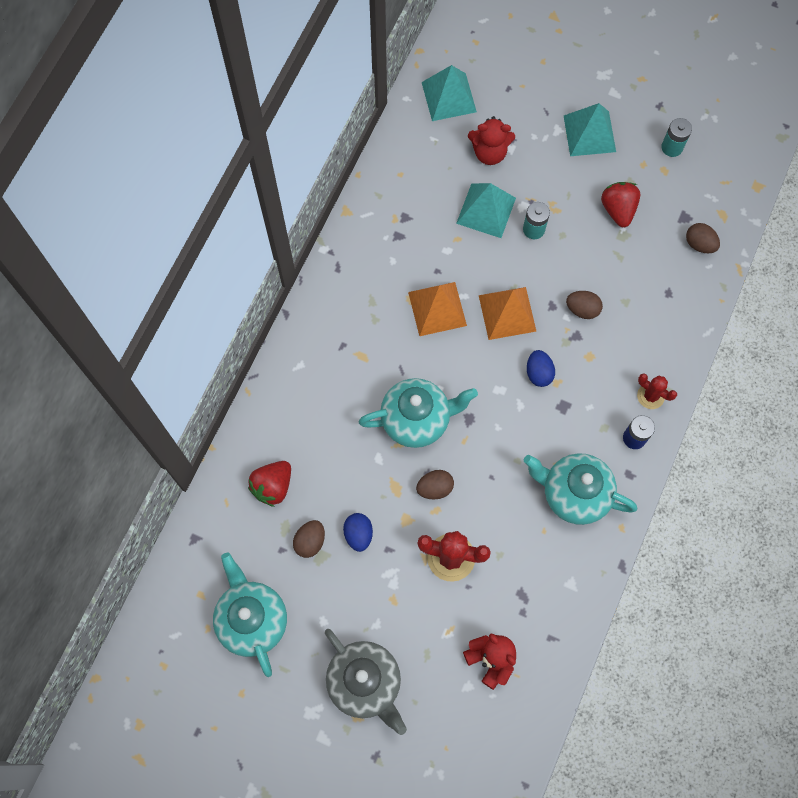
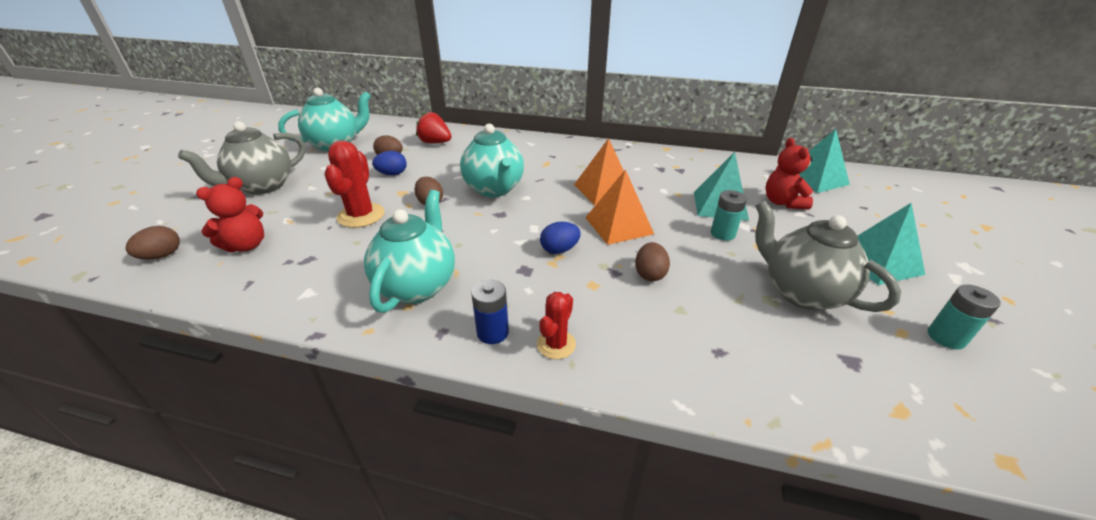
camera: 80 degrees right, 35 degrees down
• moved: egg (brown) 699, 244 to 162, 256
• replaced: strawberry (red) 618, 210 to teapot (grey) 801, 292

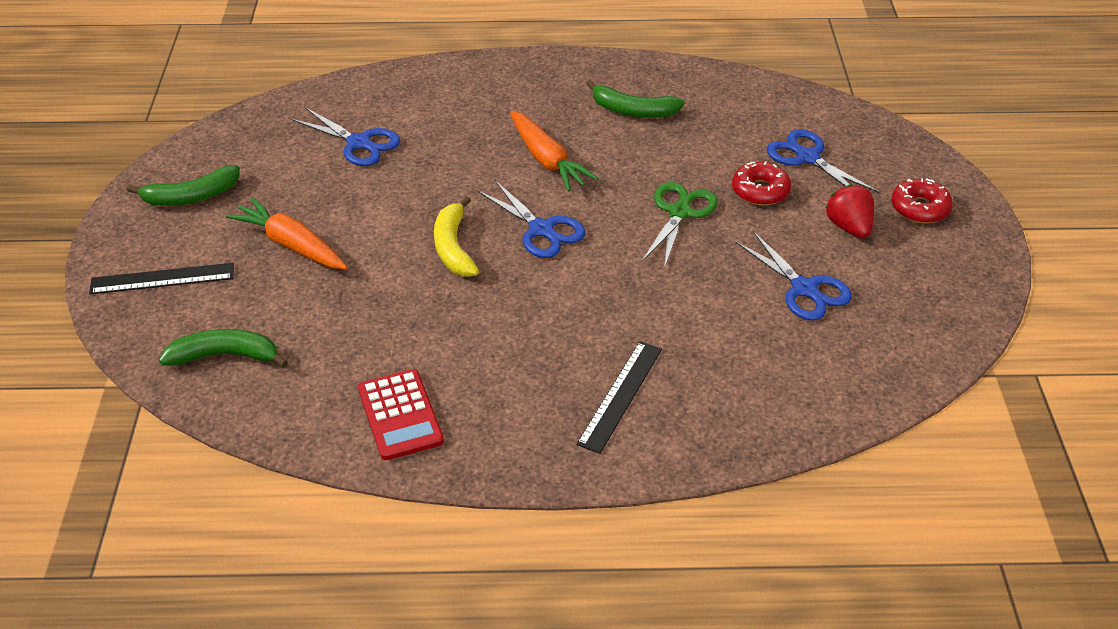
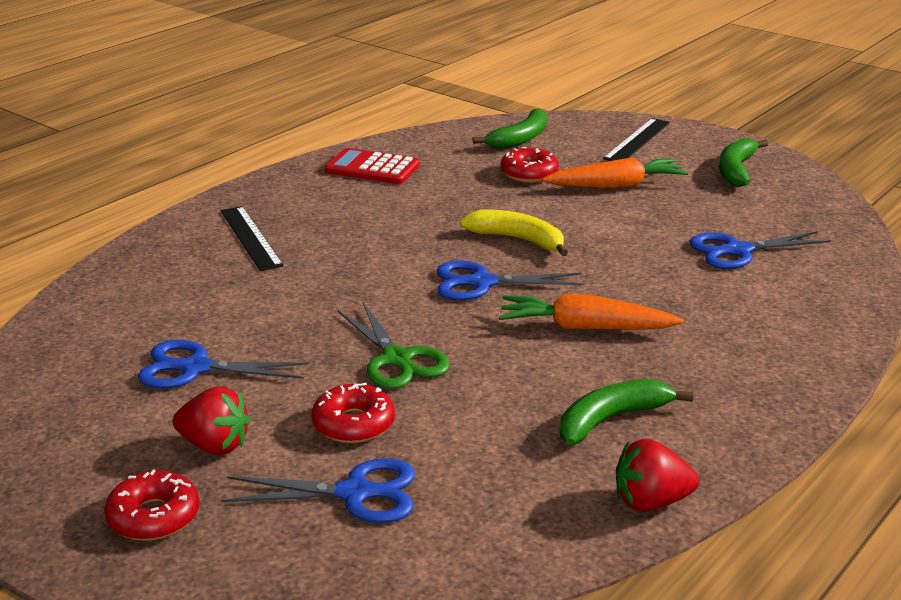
camera: 130 degrees right, 15 degrees down
• added: donut (red) 529, 174
• added: strawberry (red) 651, 502

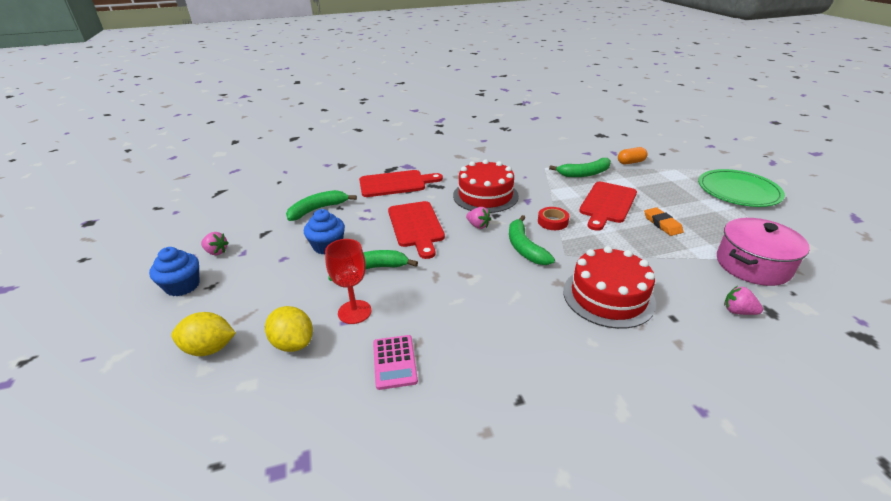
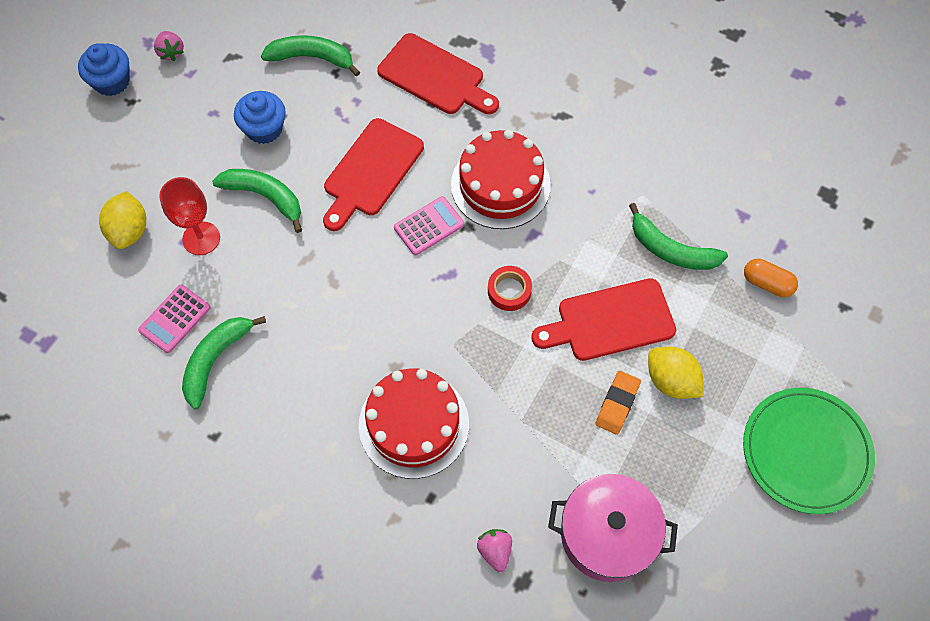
camera: 45 degrees right, 30 degrees up
• moved: lemon (yellow) 209, 349 to 671, 381
• moved: banana (green) 524, 248 to 215, 360
• replaced: strawberry (pink) 478, 226 to calculator (pink) 429, 226

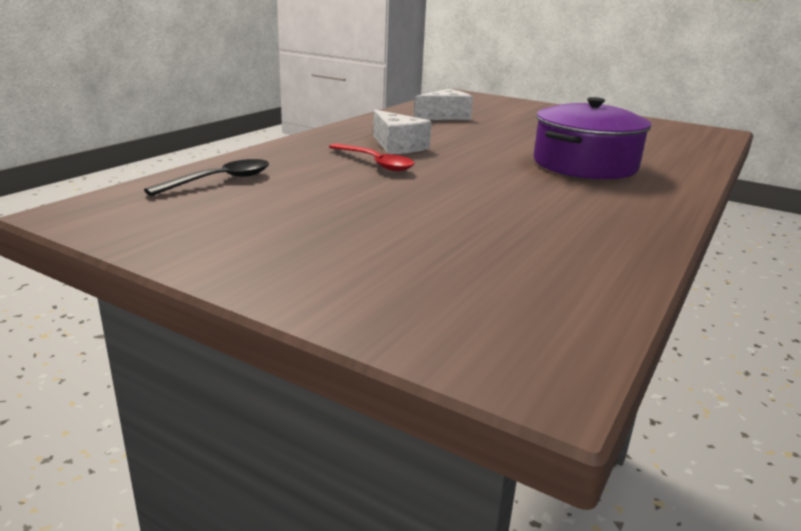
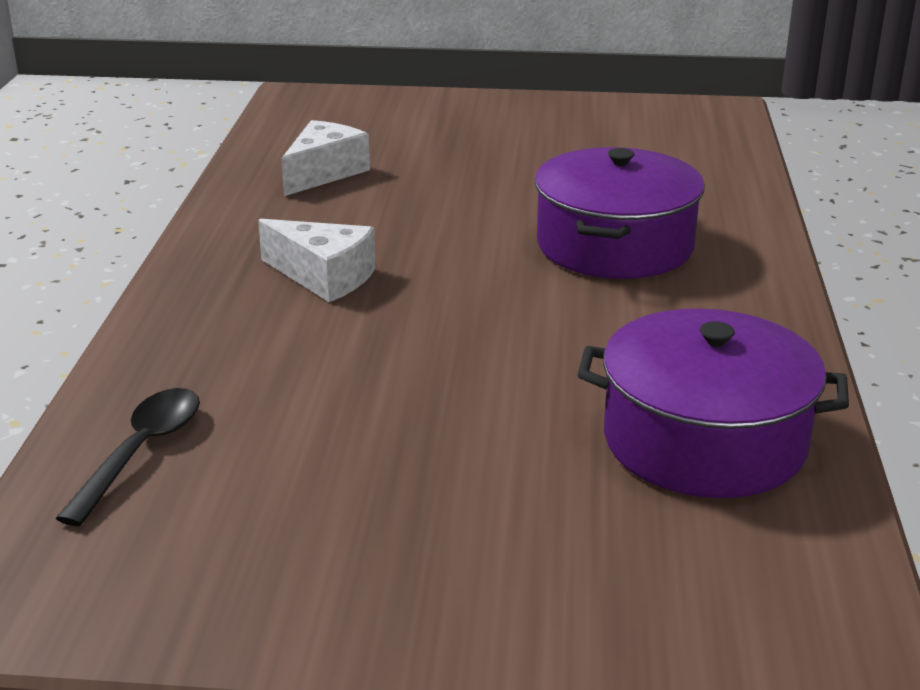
camera: 25 degrees left, 5 degrees up
• removed: spoon (red) 375, 163
• added: pot (purple) 704, 440

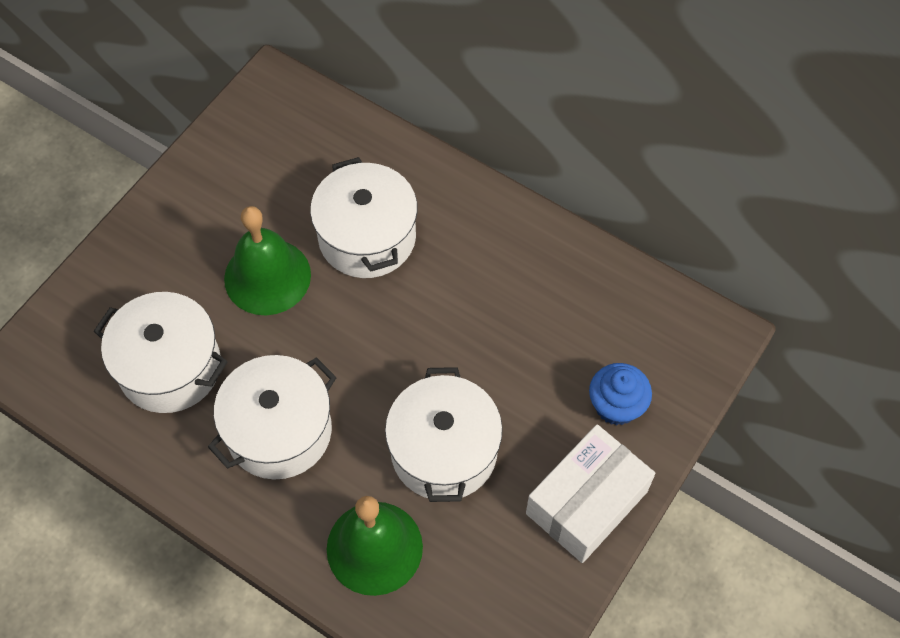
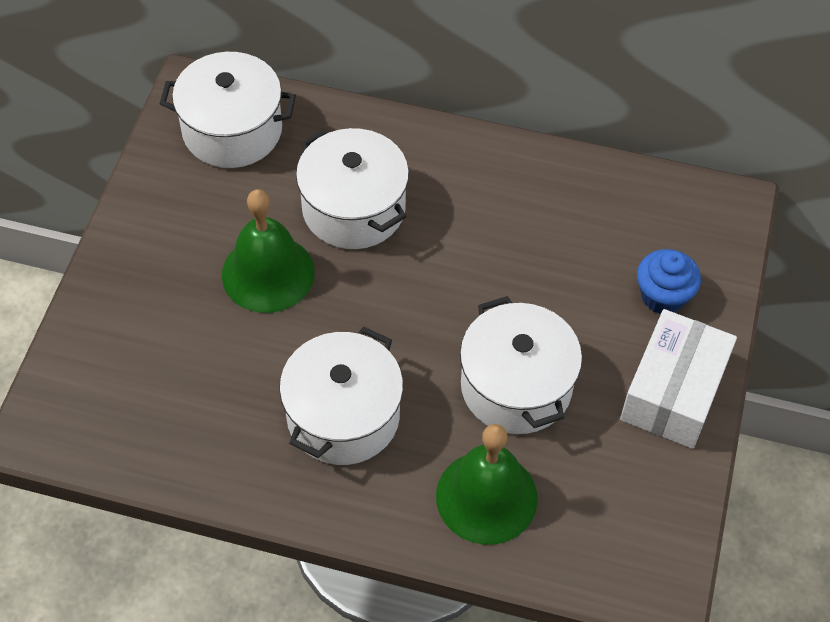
camera: 20 degrees left, 5 degrees down
• moved: pot (white) 170, 367 to 232, 130

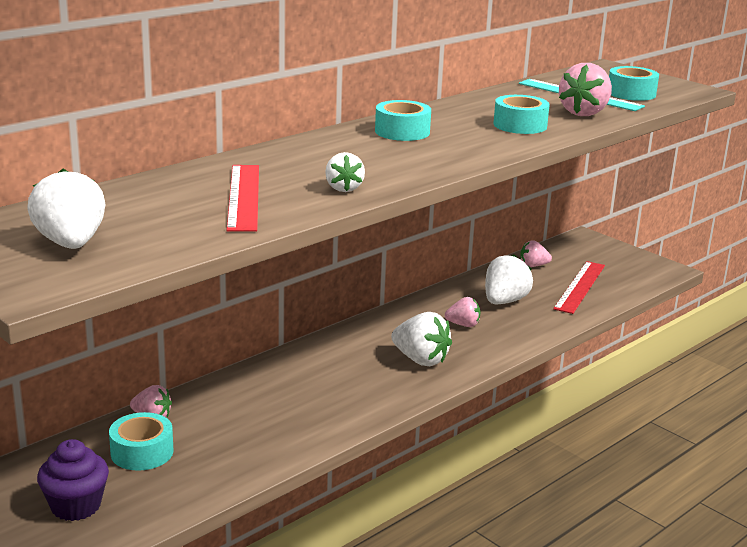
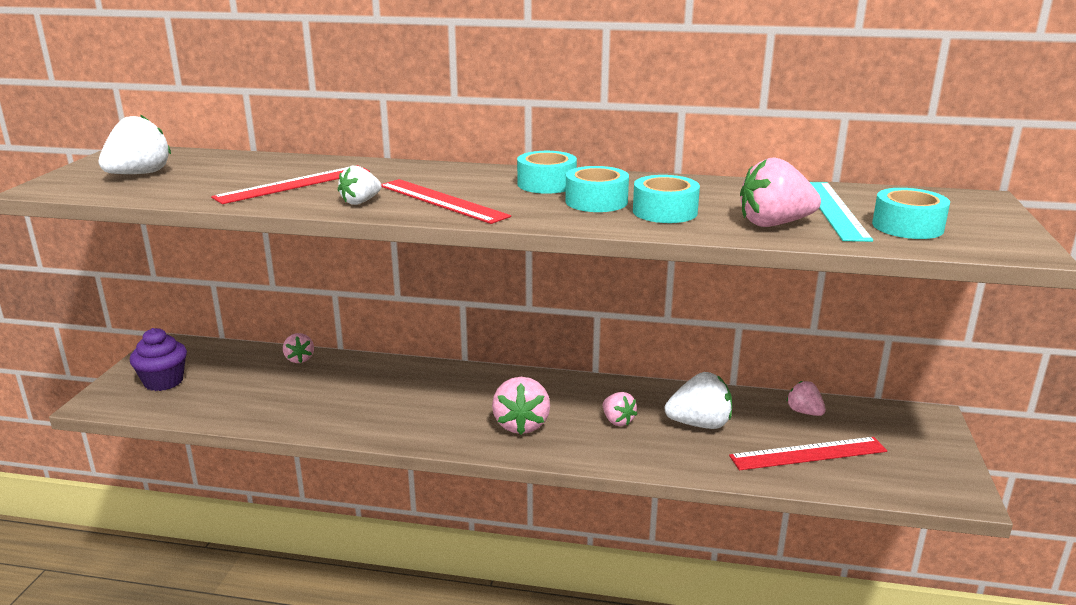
camera: 55 degrees right, 0 degrees up
• added: ruler (red) 442, 201
• moved: tape (turquoise) 142, 452 to 596, 201
• recoloured: strawberry (white) 420, 360 to strawberry (pink) 521, 425

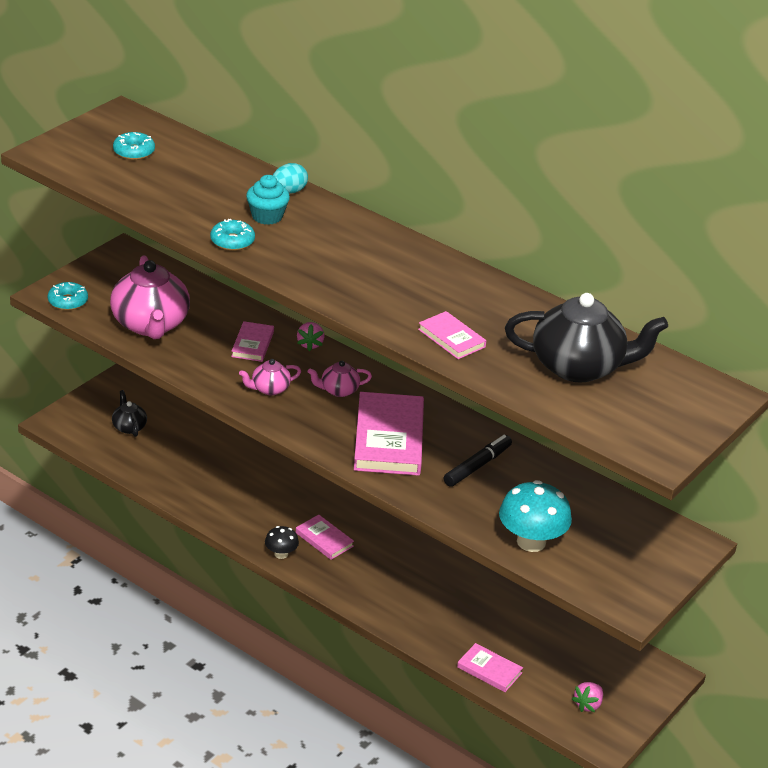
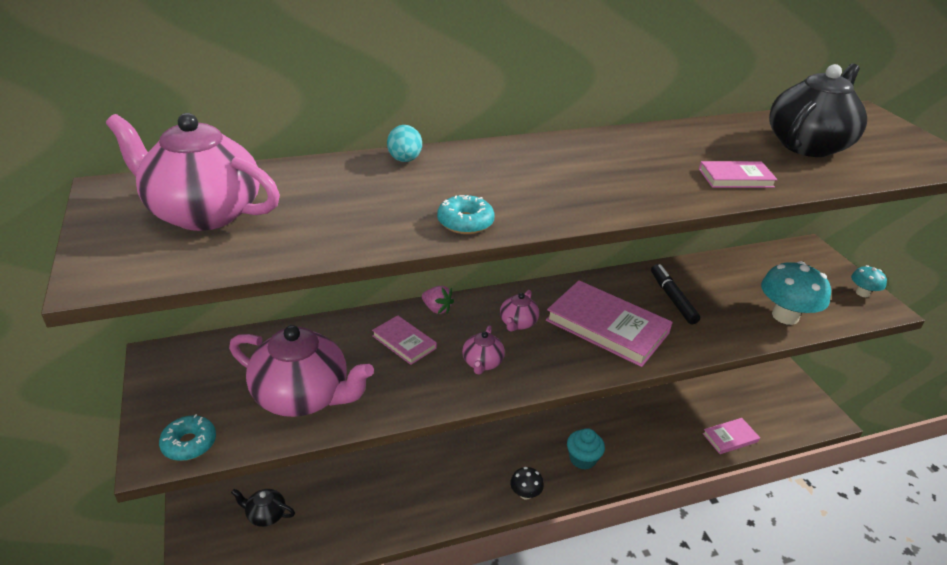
camera: 55 degrees left, 0 degrees up
• removed: book (pink) 324, 539
• removed: strawberry (pink) 588, 705
• added: mushroom (turquoise) 862, 293
• moved: cupcake (turquoise) 267, 216 to 582, 459
• replaced: donut (turquoise) 134, 152 to teapot (pink) 203, 213

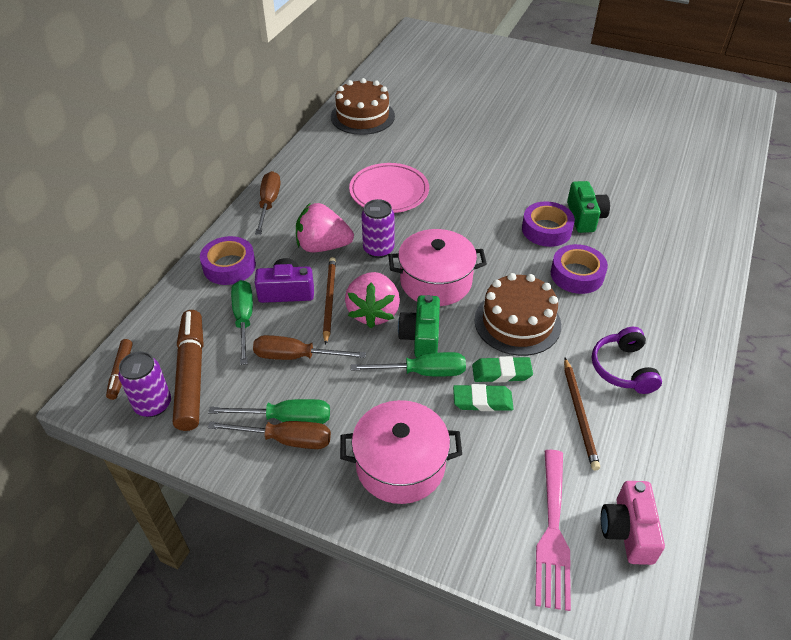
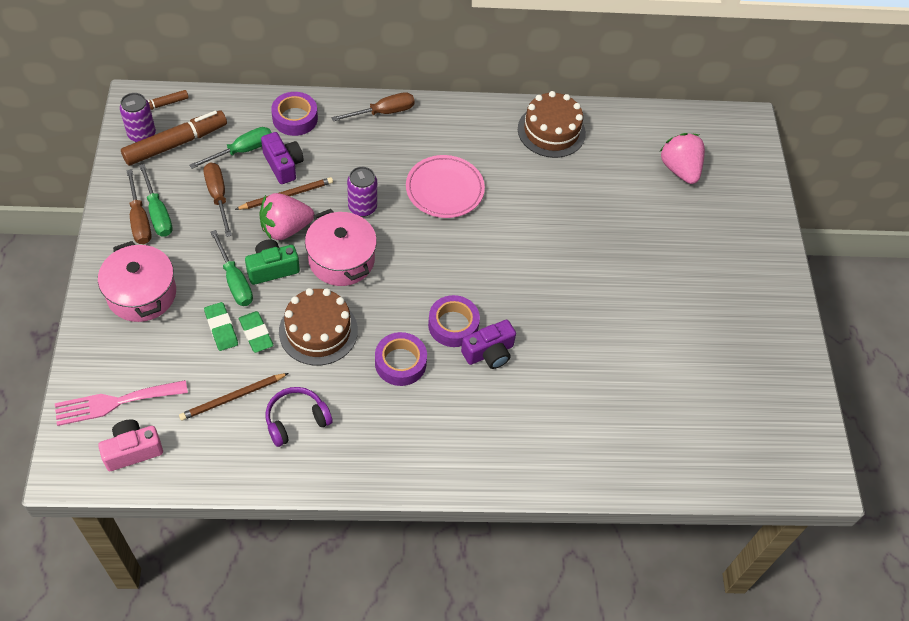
camera: 60 degrees right, 10 degrees up
• moved: strawberry (pink) 323, 246 to 679, 169
• recoloured: camera (green) 585, 217 to camera (purple) 489, 353

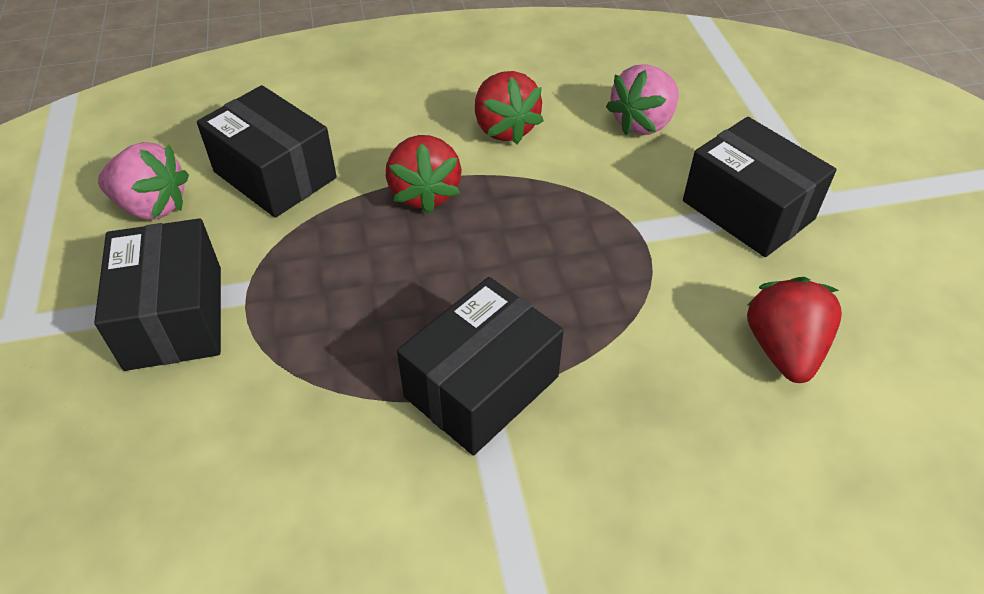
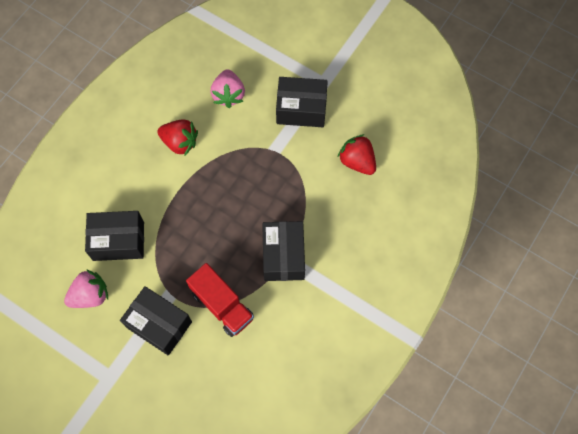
camera: 45 degrees left, 20 degrees up
• removed: strawberry (red) 424, 193
• added: truck (red) 222, 305

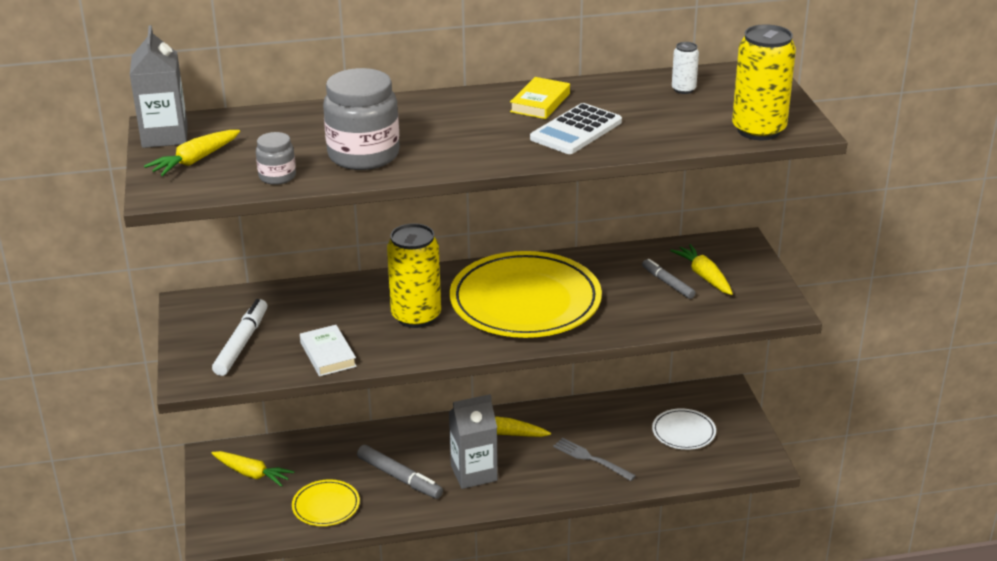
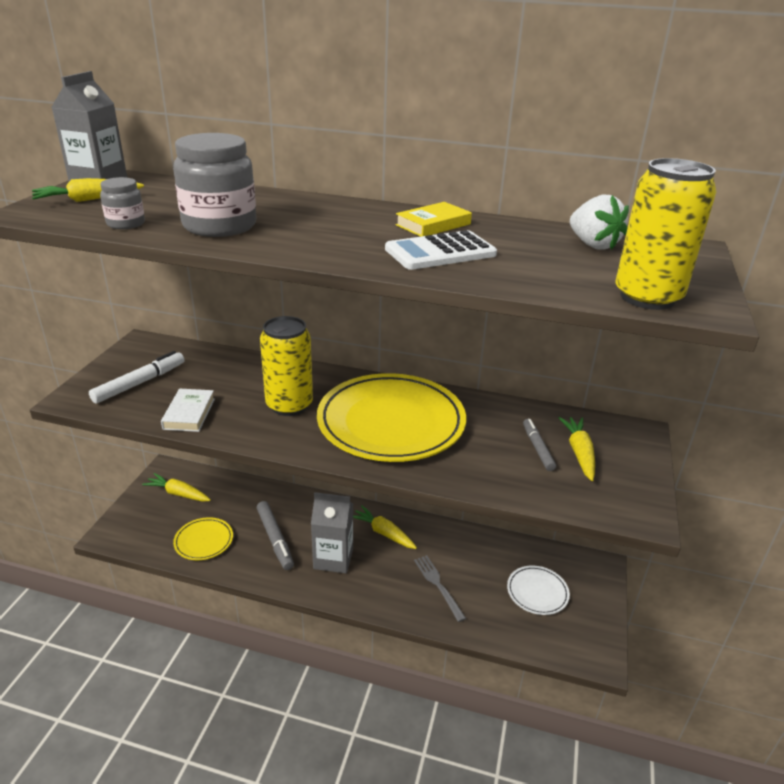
camera: 25 degrees right, 0 degrees up
• replaced: can (white) 683, 89 to strawberry (white) 593, 245
• turned: carrot (yellow) 252, 474 = 178, 494 150 degrees clockwise

